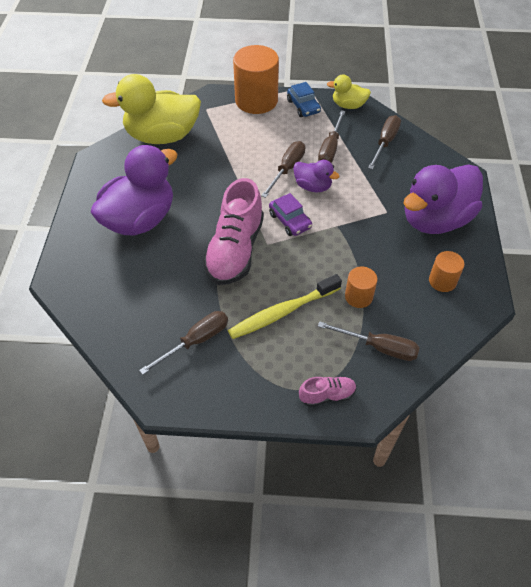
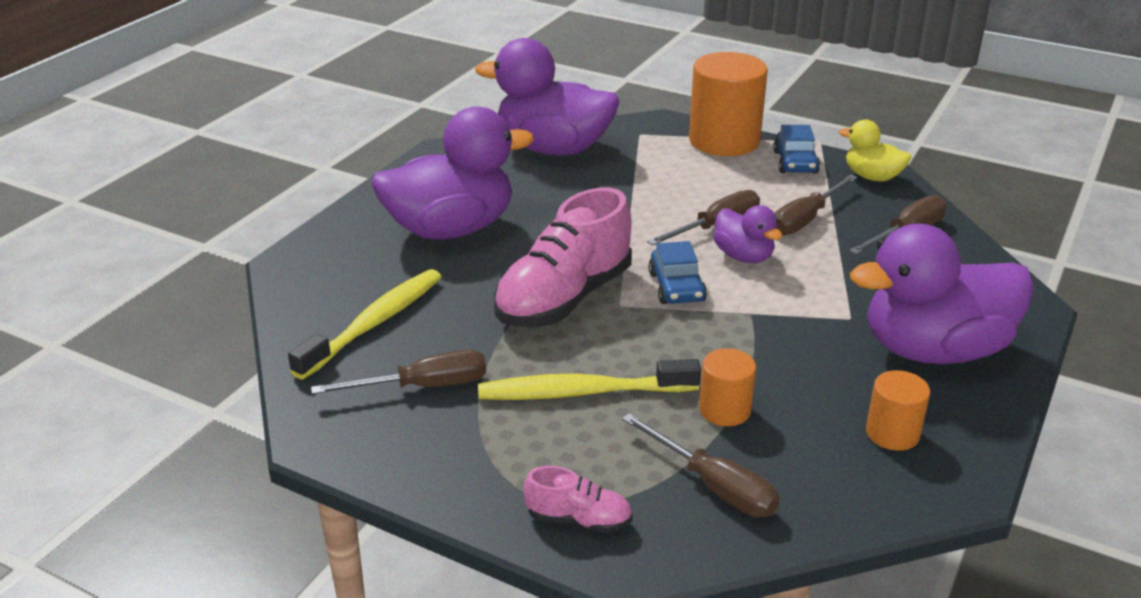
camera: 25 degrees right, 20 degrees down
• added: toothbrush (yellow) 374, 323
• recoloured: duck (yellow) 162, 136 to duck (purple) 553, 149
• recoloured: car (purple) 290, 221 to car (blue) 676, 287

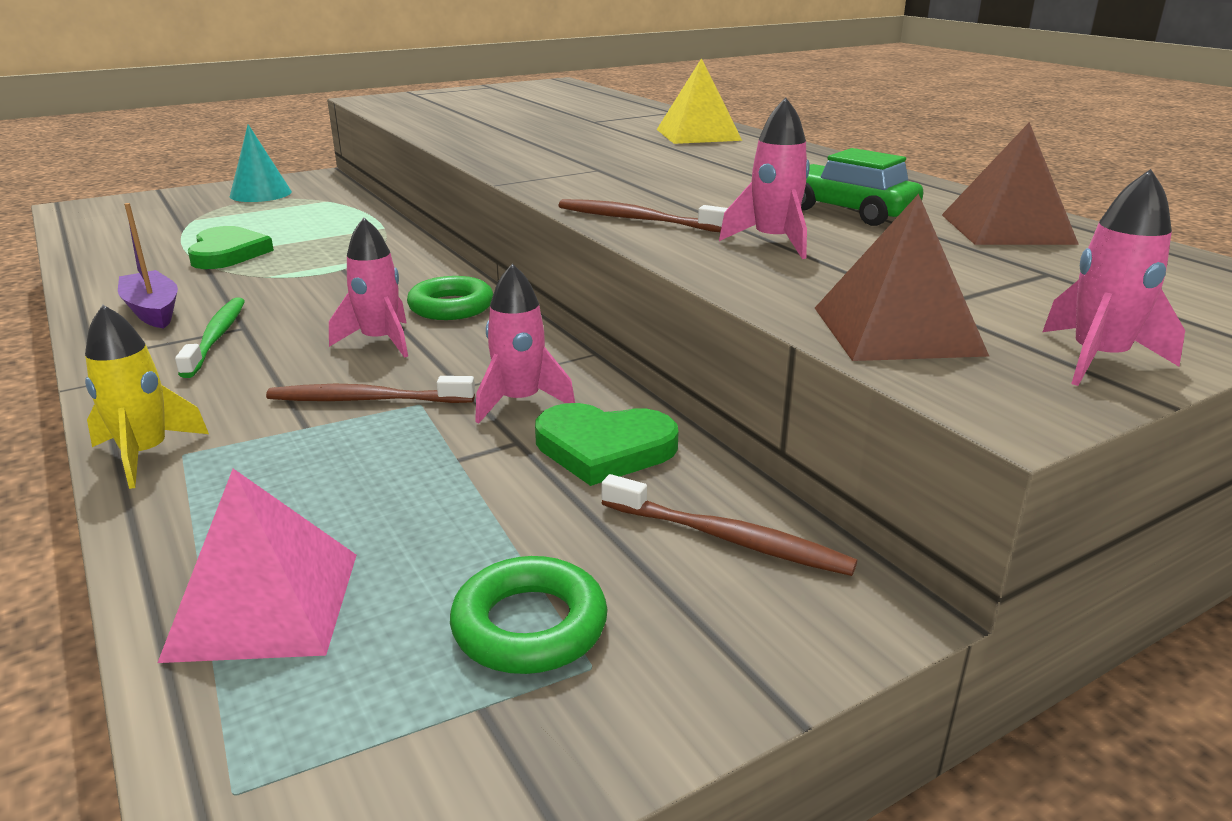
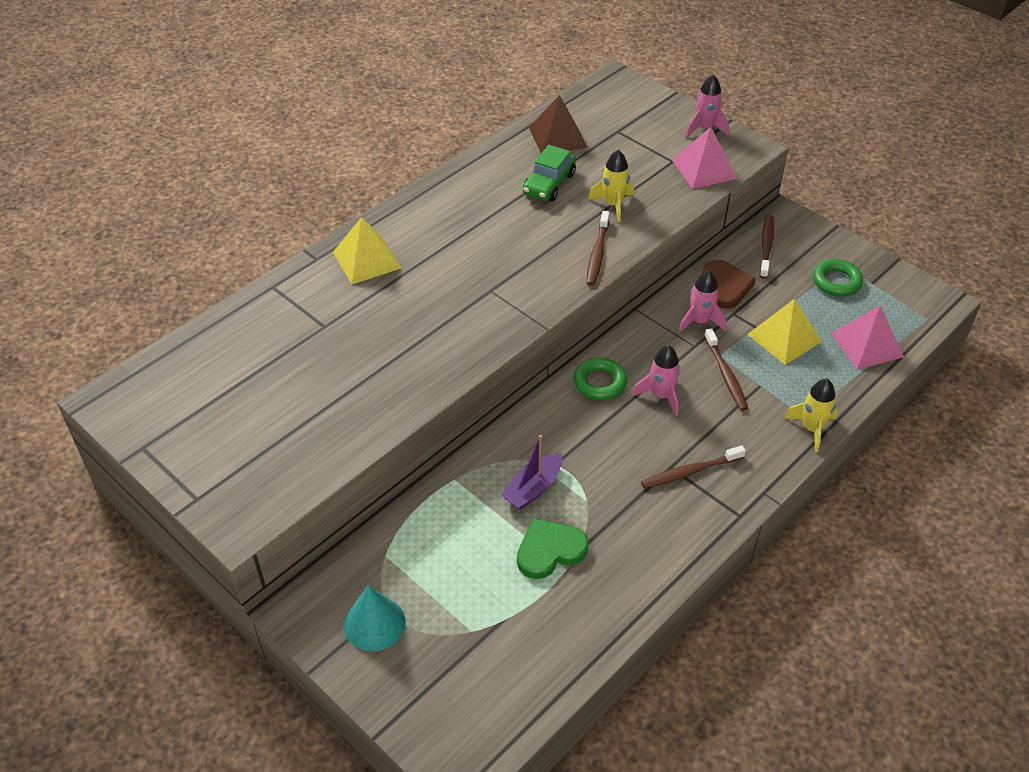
camera: 105 degrees left, 20 degrees up
• added: pyramid (yellow) 784, 337
• moved: boat (purple) 153, 311 to 533, 488
• recoloured: toothbrush (green) 216, 337 to toothbrush (brown) 690, 472
• recoloured: heart (green) 604, 448 to heart (brown) 725, 286
• recoloured: rocket (pink) 773, 242 to rocket (yellow) 613, 205
• recoloured: pyramid (brown) 897, 330 to pyramid (pink) 704, 169

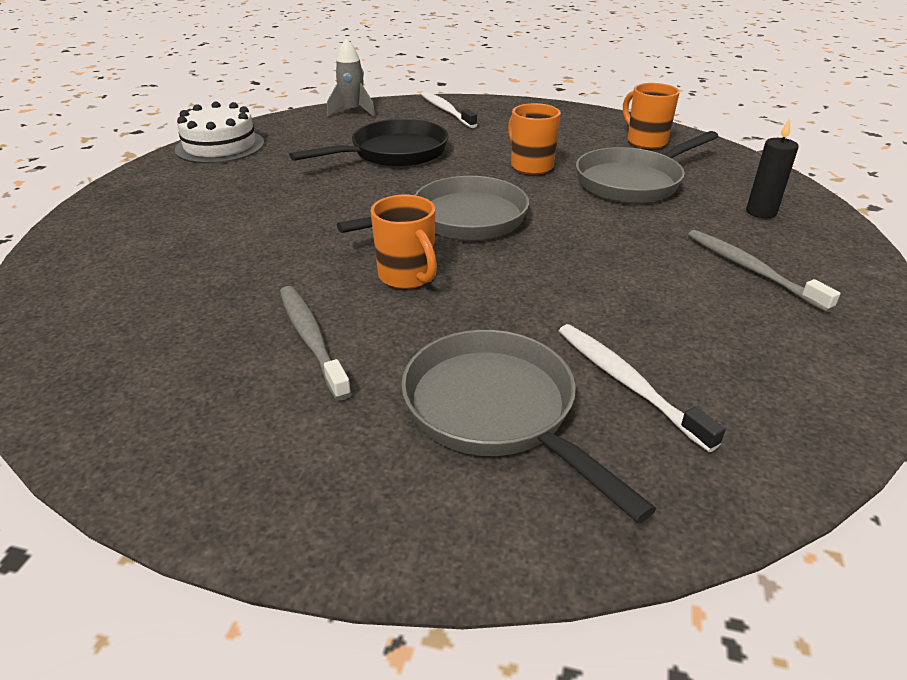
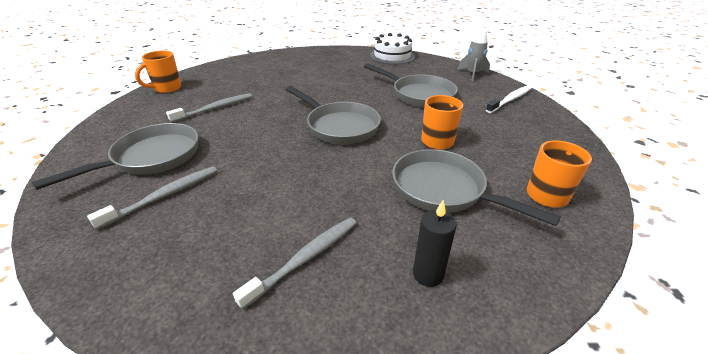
camera: 75 degrees right, 0 degrees up
• moved: mug (orange) 407, 277 to 166, 88
• recoloured: pan (black) 393, 153 to pan (grey) 419, 95
• recoloured: toothbrush (white) 627, 383 to toothbrush (grey) 164, 196

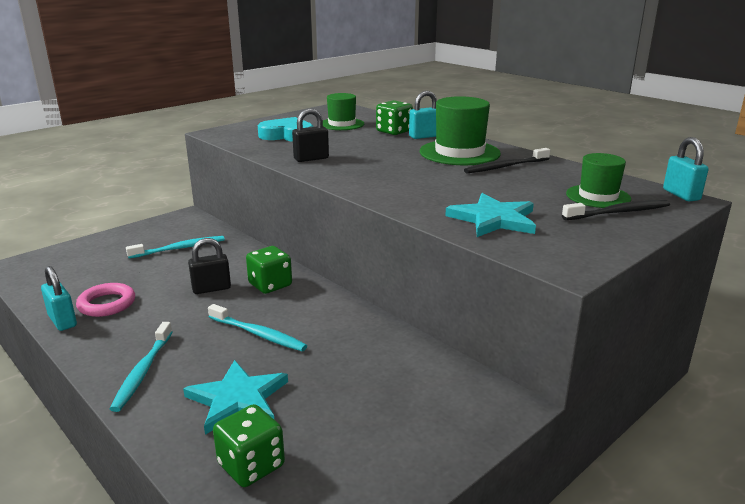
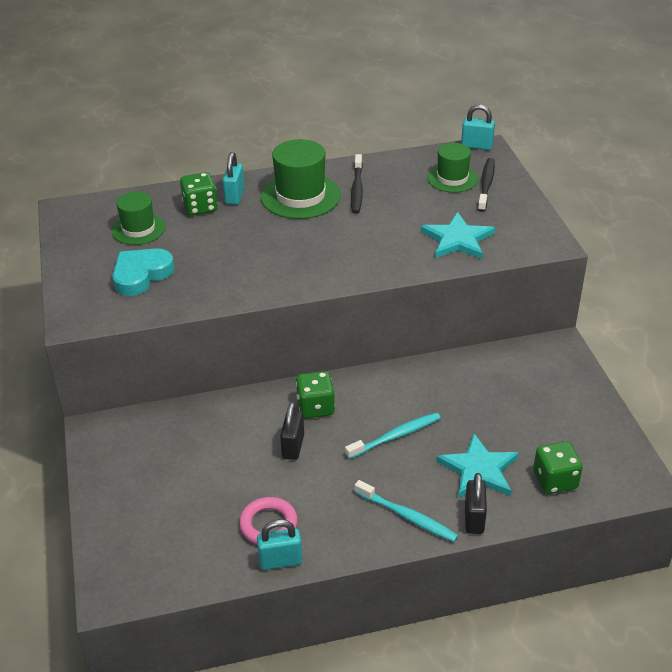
camera: 60 degrees left, 15 degrees up
• removed: toothbrush (turquoise) 179, 248
• moved: padlock (black) 311, 159 to 474, 519

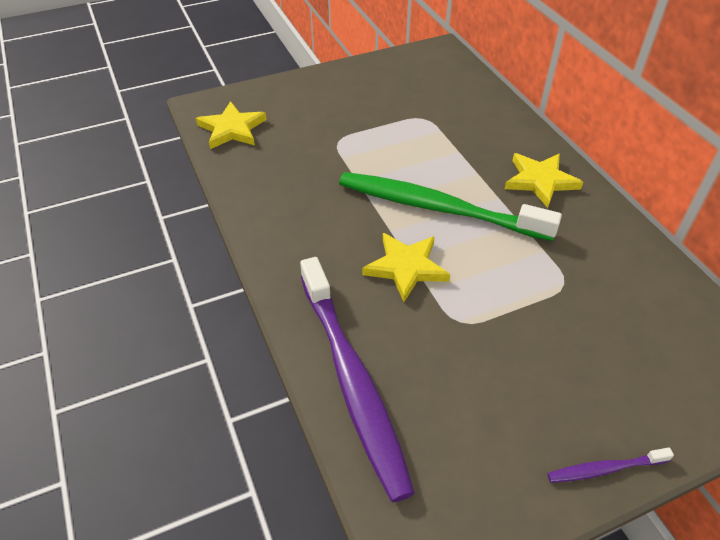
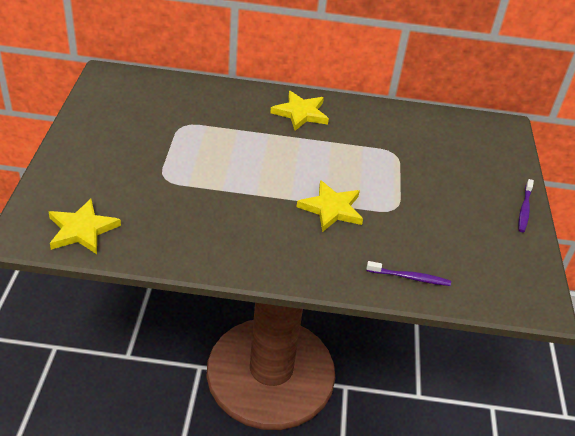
camera: 65 degrees left, 5 degrees down
• removed: toothbrush (green) 439, 208
• resized: toothbrush (purple) 352, 379 = 409, 277 x0.41

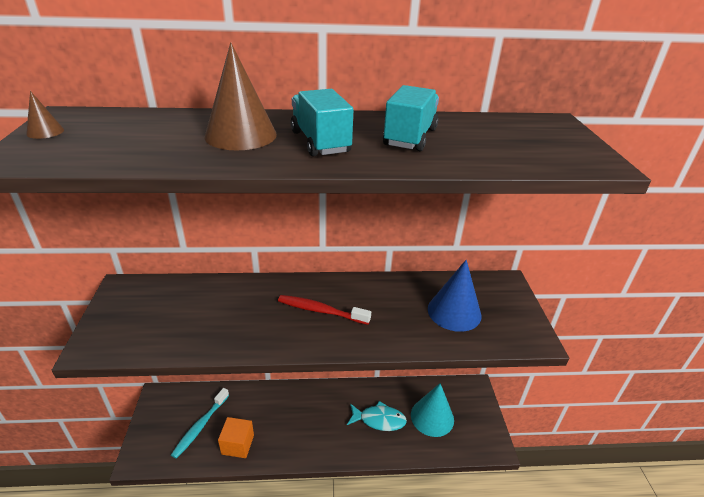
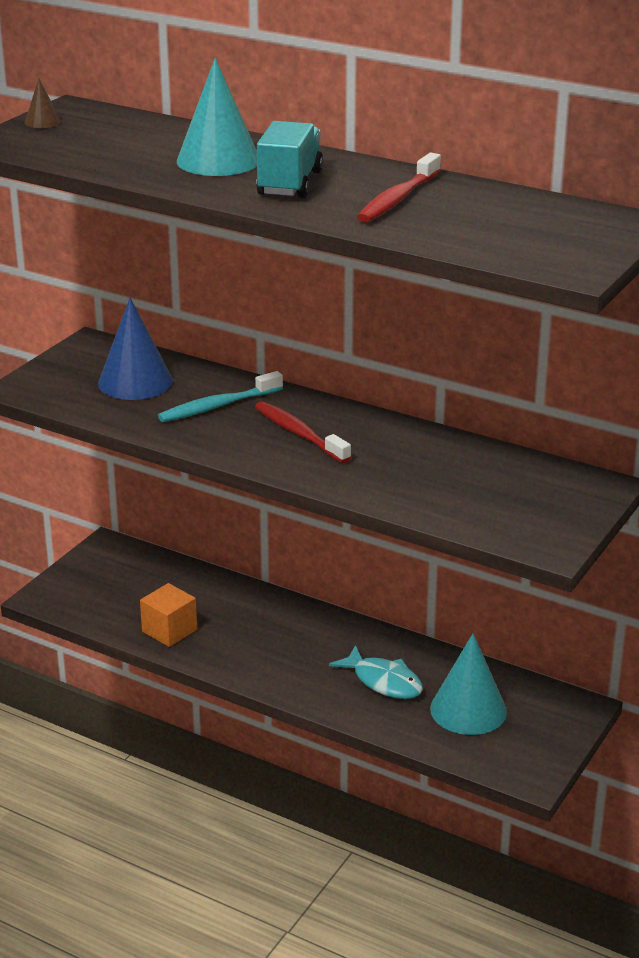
camera: 35 degrees right, 5 degrees down
• moved: toothbrush (turquoise) 200, 426 to 218, 406
• moved: cone (blue) 454, 312 to 135, 382
• replaced: truck (turquoise) 410, 137 to toothbrush (red) 398, 199
• recoloured: cone (brown) 241, 135 to cone (turquoise) 218, 160

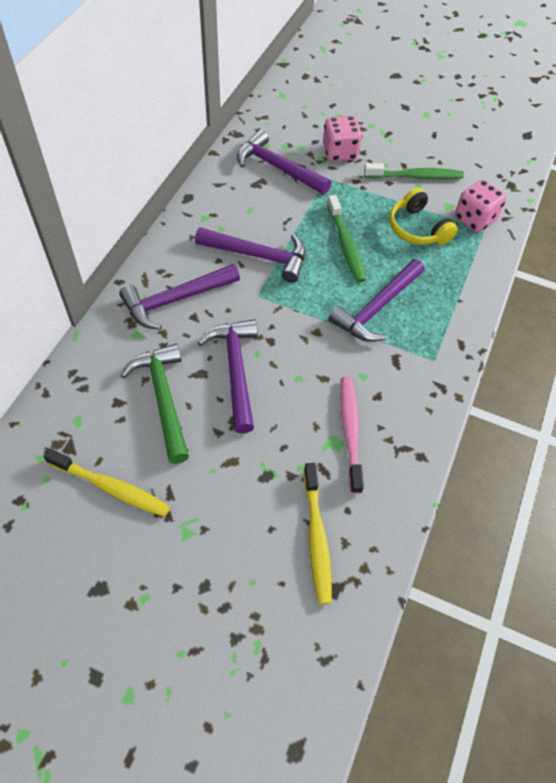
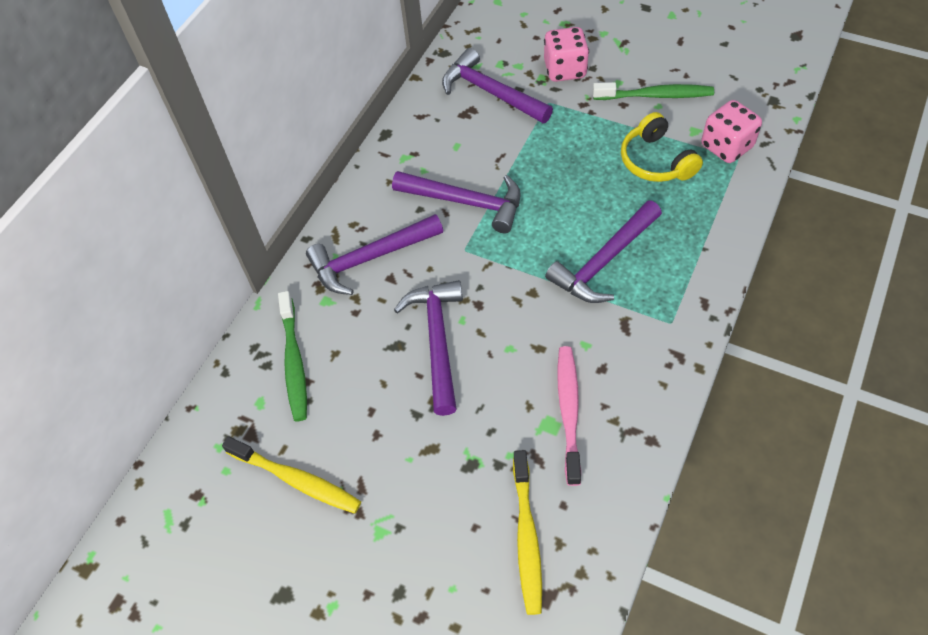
camera: 10 degrees right, 0 degrees up
• removed: hammer (green) 163, 399
• moved: toothbrush (green) 345, 244 to 294, 362

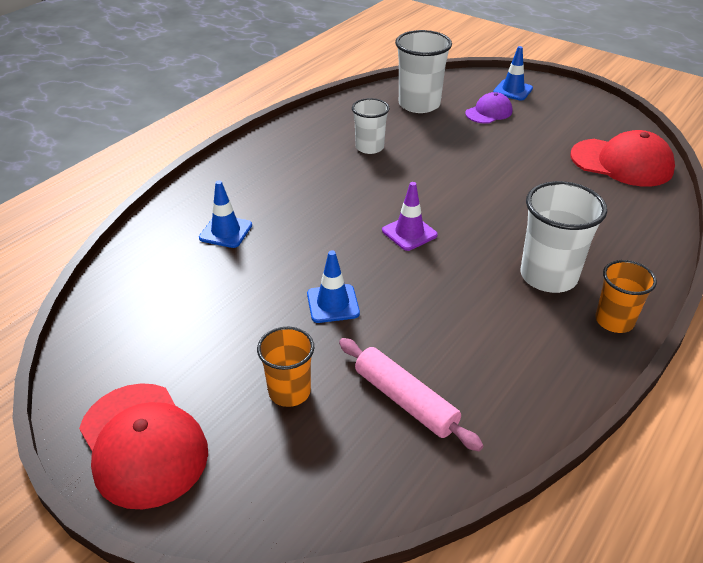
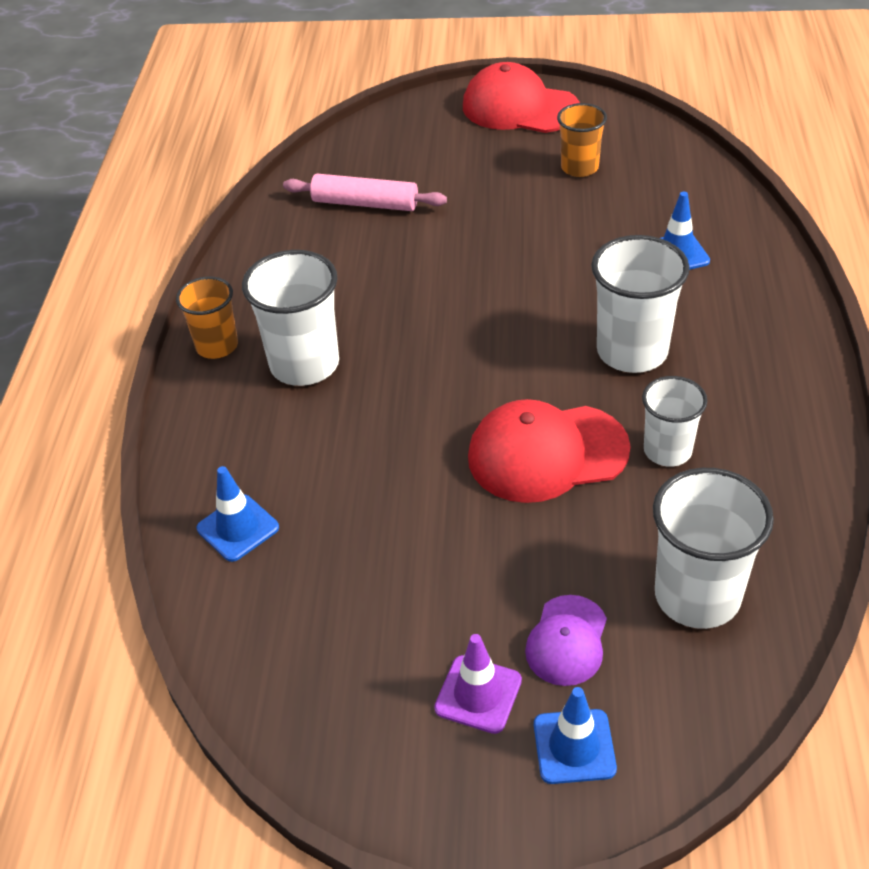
camera: 150 degrees right, 5 degrees up
• added: cup (white) 632, 351
• moved: cup (orange) 289, 391 to 579, 167
• moved: traffic cone (blue) 333, 304 to 238, 528
• moved: traffic cone (purple) 409, 233 to 478, 694
• moved: cap (red) 622, 163 to 547, 453

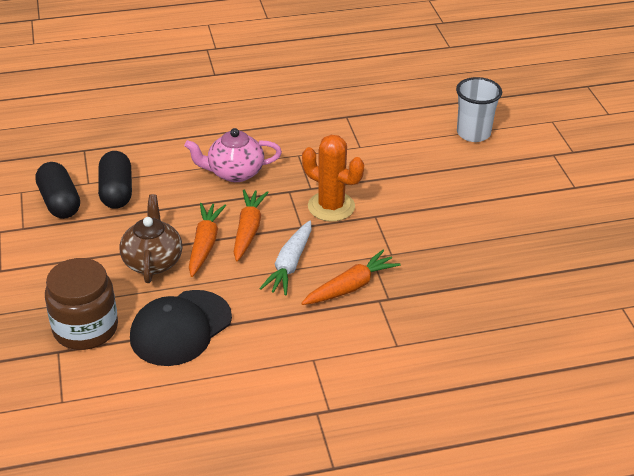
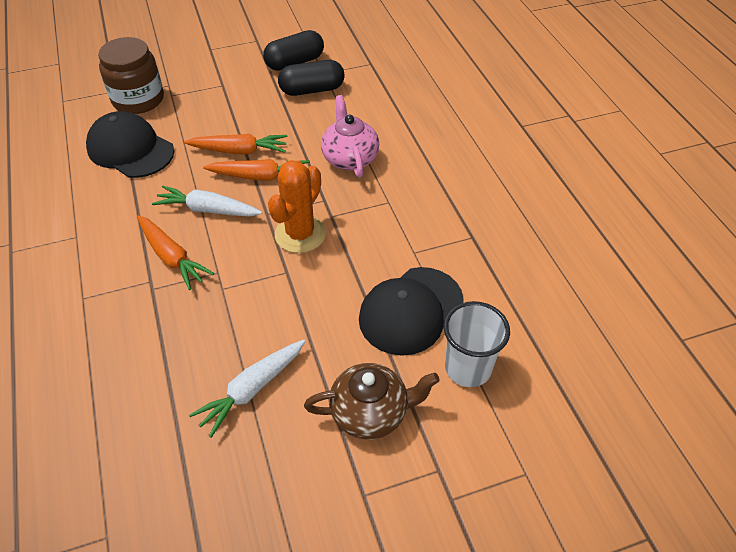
camera: 85 degrees right, 10 degrees up
• added: carrot (white) 252, 390
• added: cap (black) 411, 310
• moved: teapot (brown) 153, 261 to 370, 412

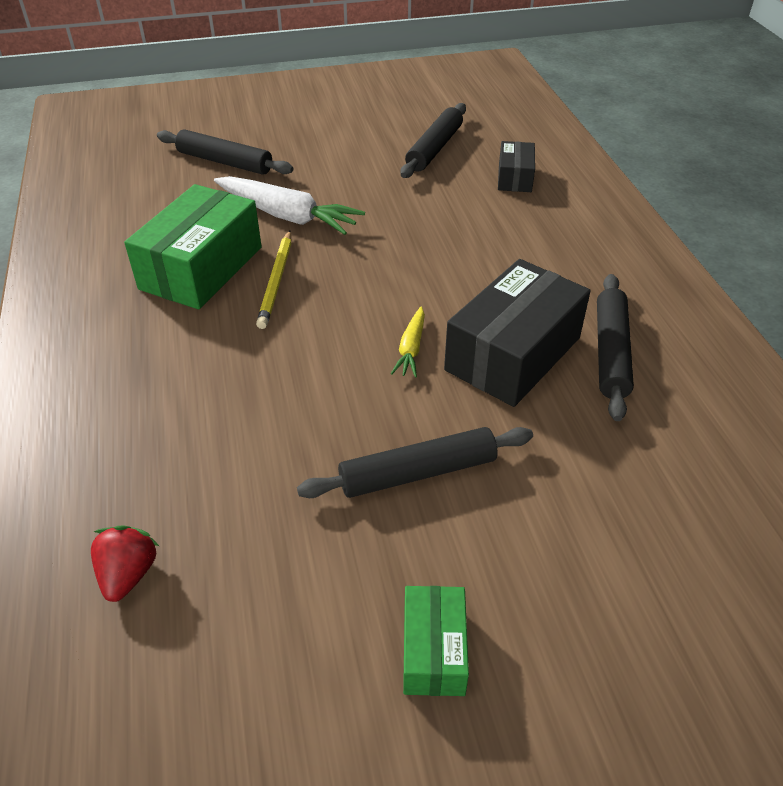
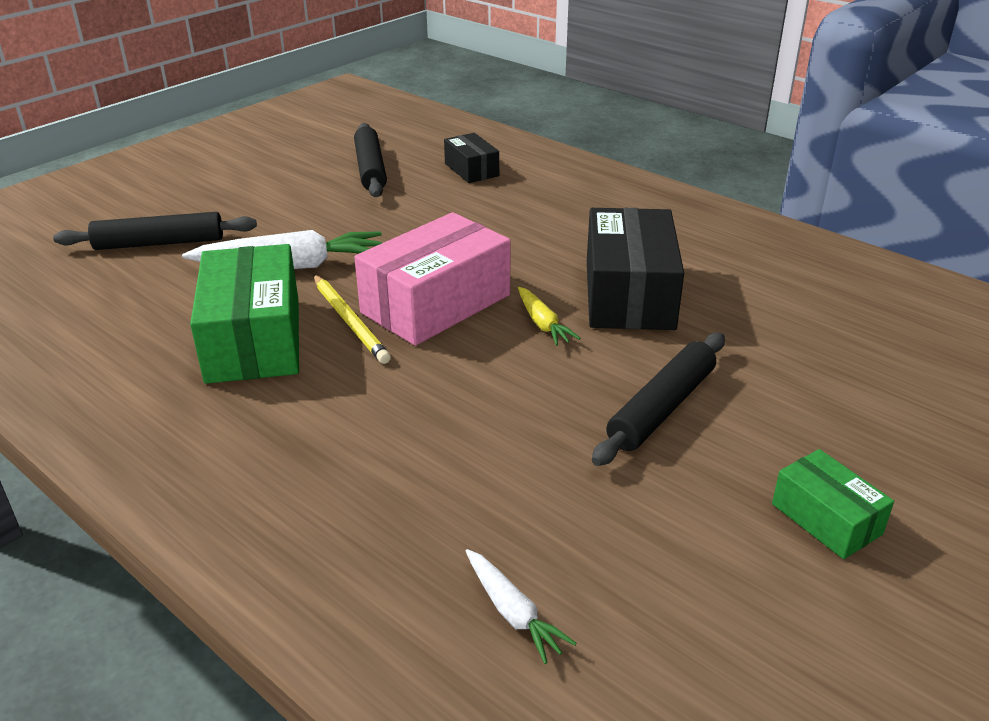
camera: 35 degrees left, 10 degrees down
• removed: rolling pin (black) 610, 352
• added: box (pink) 436, 304
• replaced: strawberry (red) 128, 574 to carrot (white) 513, 612

